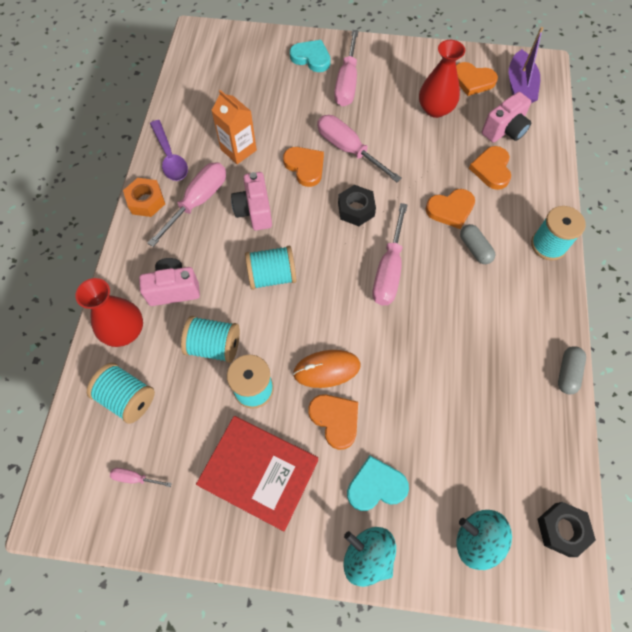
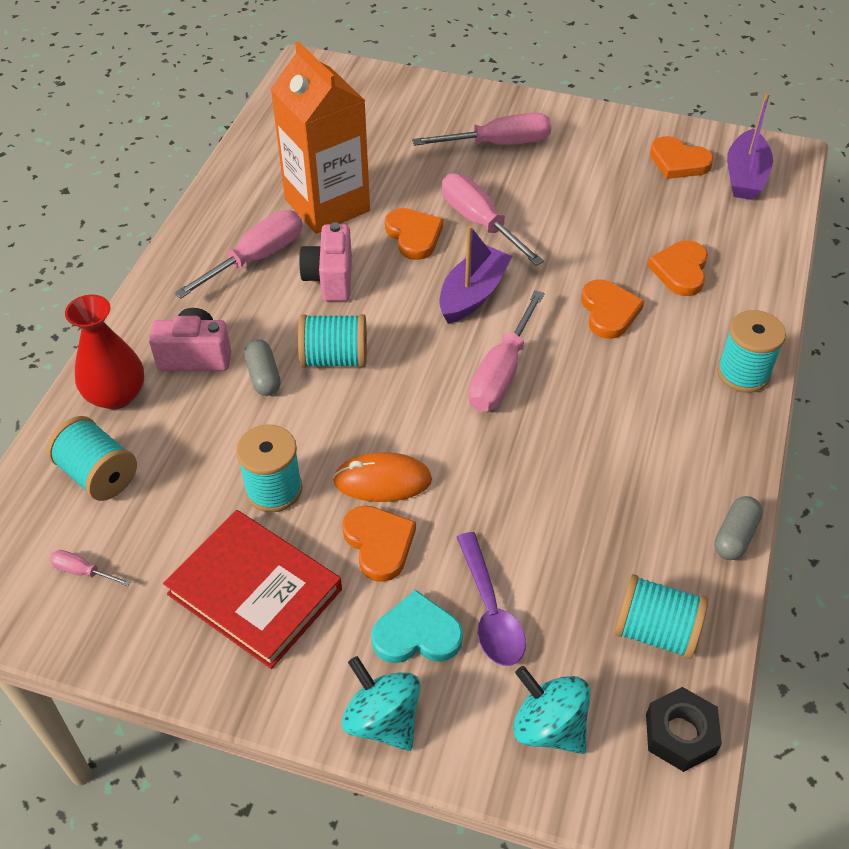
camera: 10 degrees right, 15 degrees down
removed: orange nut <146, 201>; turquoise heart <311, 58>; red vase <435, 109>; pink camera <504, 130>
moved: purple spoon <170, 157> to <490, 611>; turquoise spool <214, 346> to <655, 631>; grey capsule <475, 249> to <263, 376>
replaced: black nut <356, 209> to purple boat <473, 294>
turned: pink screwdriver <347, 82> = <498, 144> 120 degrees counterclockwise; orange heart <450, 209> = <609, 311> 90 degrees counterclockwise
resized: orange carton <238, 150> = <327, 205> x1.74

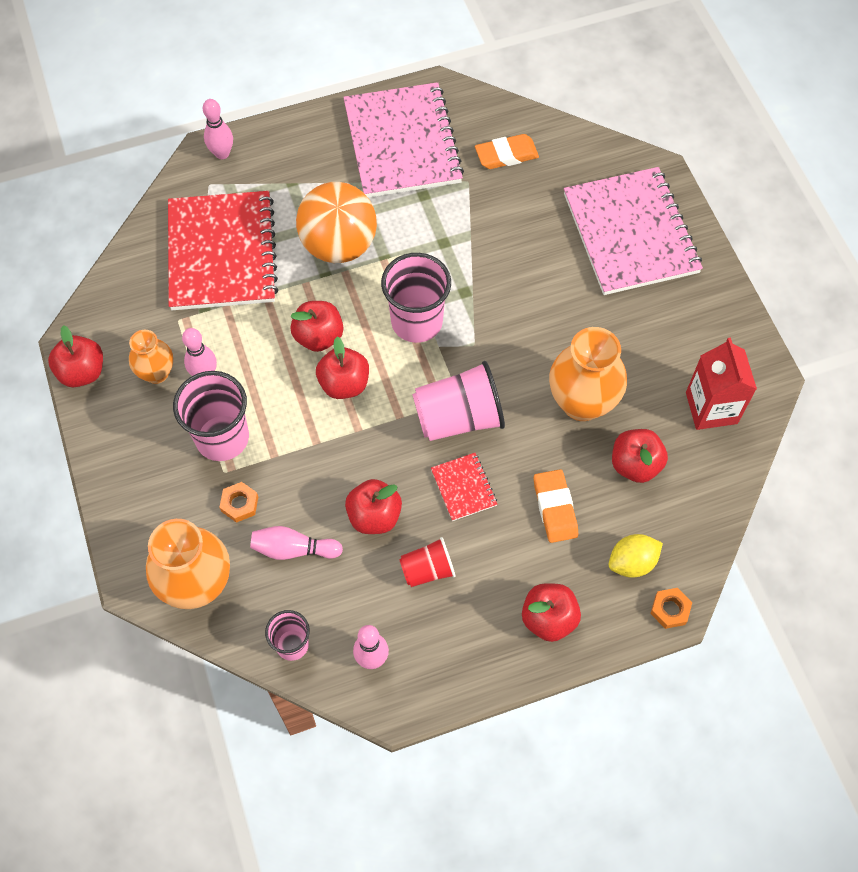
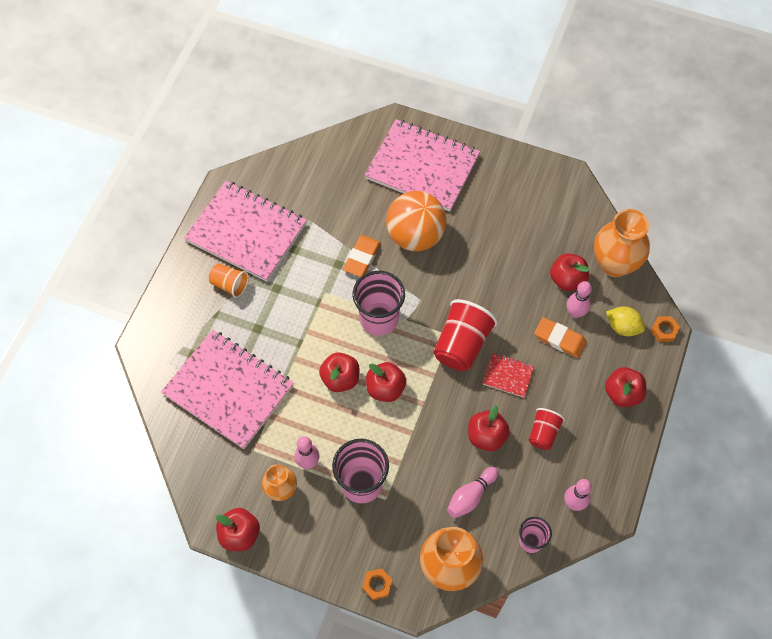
camera: 50 degrees left, 0 degrees up
removed: red carton <711, 408>
added: orange cup <230, 285>
moved: pink bowling pin <222, 153> to <575, 313>; orange nut <239, 504> to <377, 585>; orange ball <339, 245> to <415, 236>; orange eraser <506, 155> to <362, 258>; orange vase <582, 402> to <614, 264>
recoloured: red notebook <222, 253> to pink notebook <228, 390>; pink cup <458, 418> to red cup <461, 345>
turned: yellow lemon <632, 562> = <623, 327> 75 degrees counterclockwise

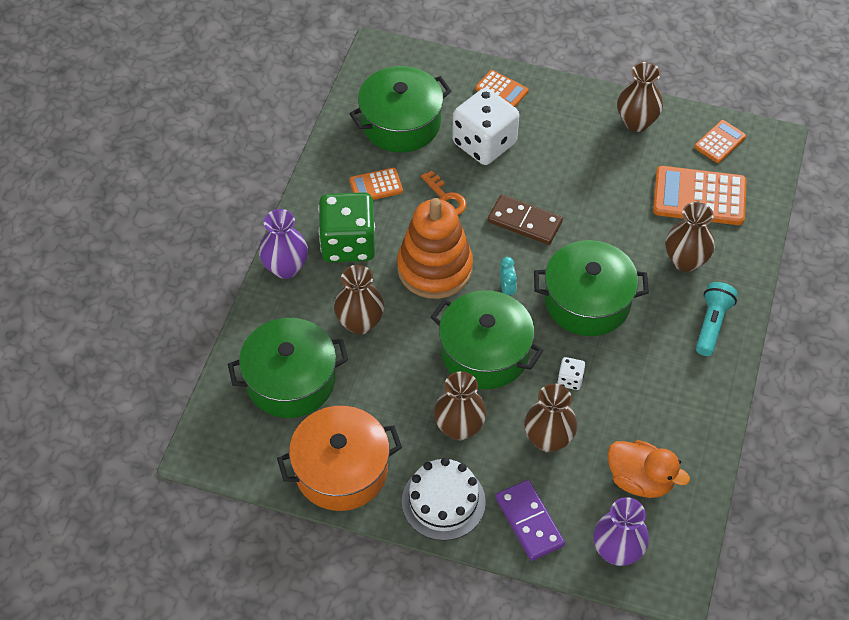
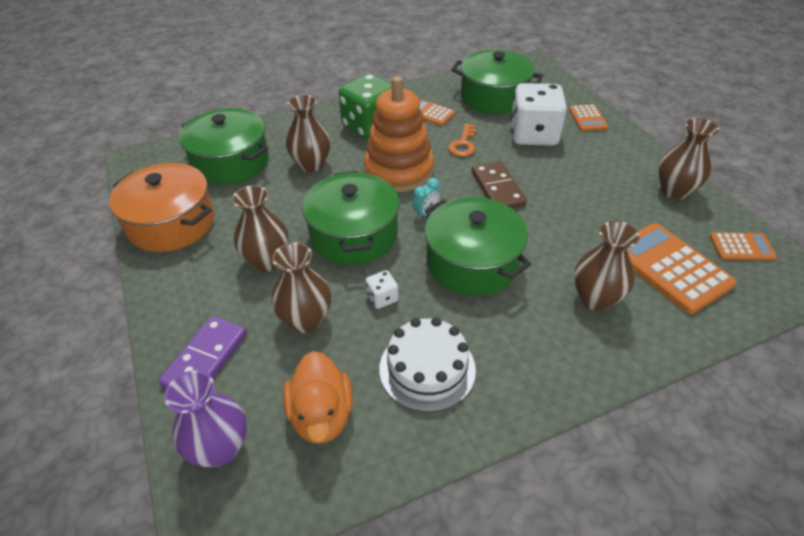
camera: 50 degrees right, 10 degrees down
removed: purple vase <286, 267>; turquoise flashlight <711, 324>
moved: white cake <443, 501> to <427, 369>

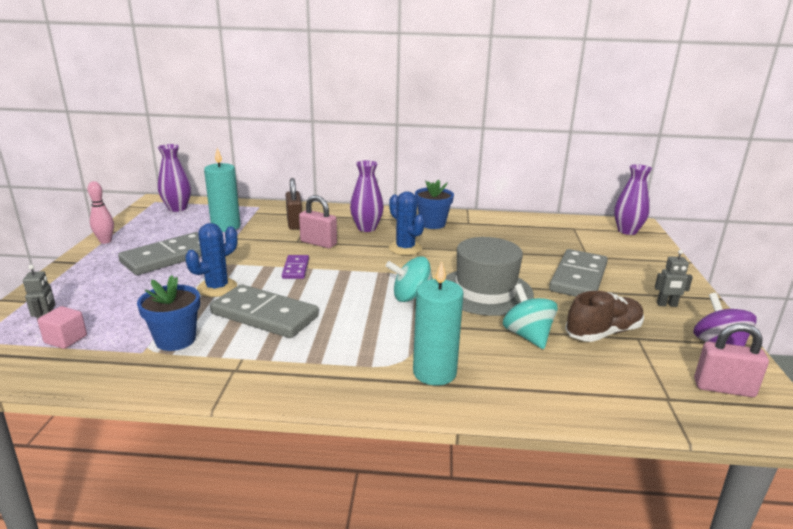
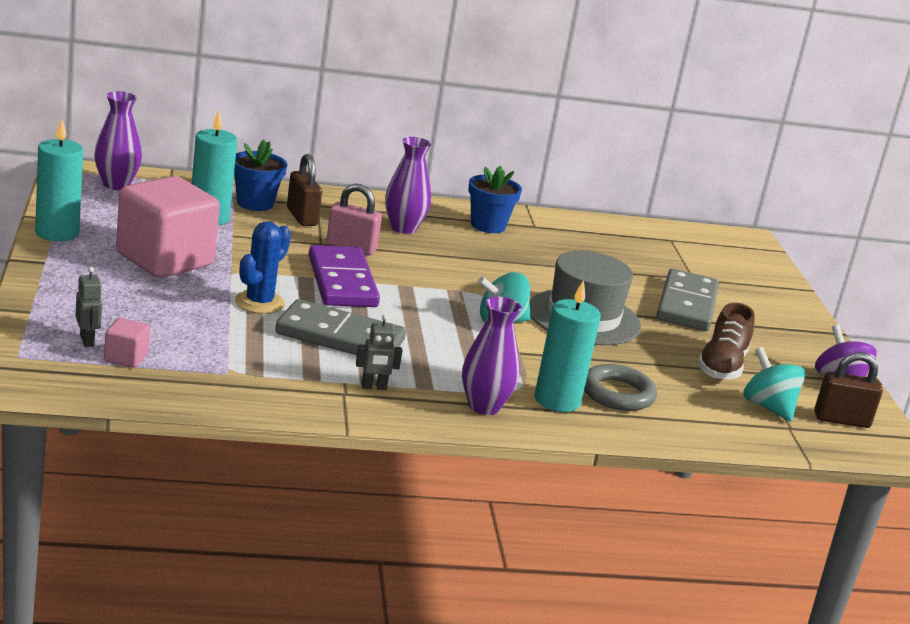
camera: 15 degrees left, 0 degrees up
removed: blue cactus <405, 248>
added: grey ring <617, 394>
moved: blue flower pot <175, 340> to <255, 203>; turquoise spinning top <527, 336> to <768, 407>; purple vase <627, 231> to <484, 406>; grey robot <667, 305> to <374, 387>
replaced: pink bowling pin <105, 241> to turquoise candle <57, 233>; grey domino <168, 257> to pink cube <164, 259>
recoloured: pink padlock <723, 388> to brown padlock <841, 420>
turned: brown shoe <603, 333> = <721, 366> 150 degrees clockwise
resized: purple domino <296, 269> = <342, 282> x1.94

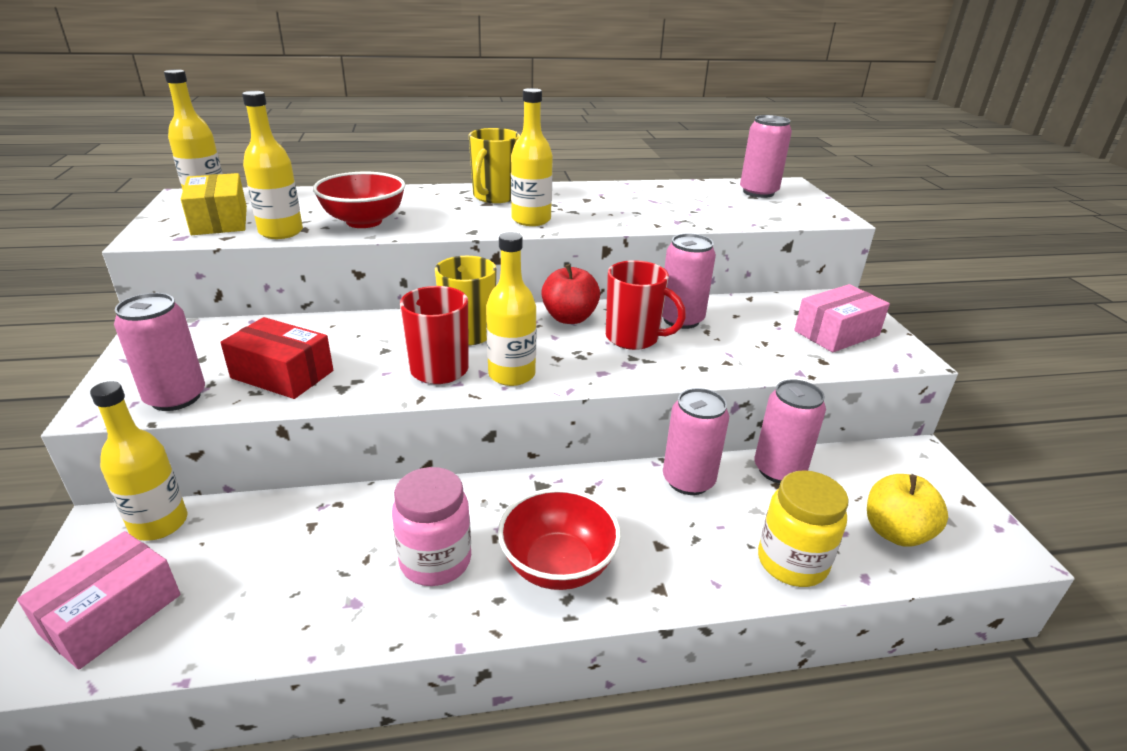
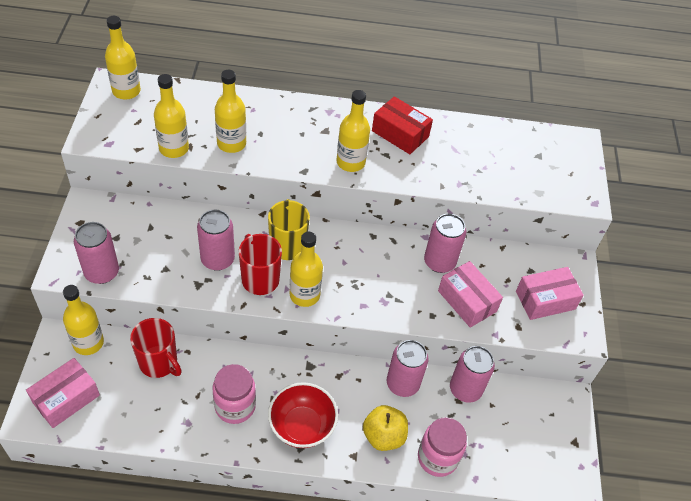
camera: 10 degrees right, 20 degrees up
removed: yellow box <219, 220>; yellow mug <494, 197>; red apple <569, 318>
added: pink box <467, 301>
moved: red box <282, 374> to <400, 134>; red mug <634, 338> to <159, 363>; pink can <758, 192> to <217, 259>; yellow apple <895, 532> to <383, 436>
replaced: red bowl <364, 221> to yellow bottle <231, 143>
recoloured: yellow jar <792, 562> to pink jar <437, 458>

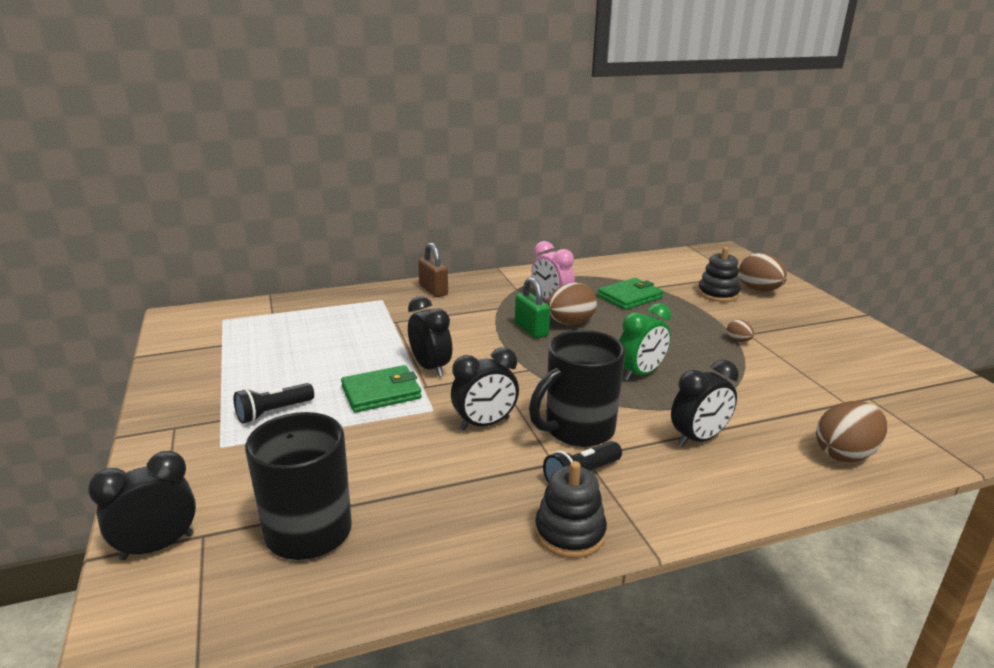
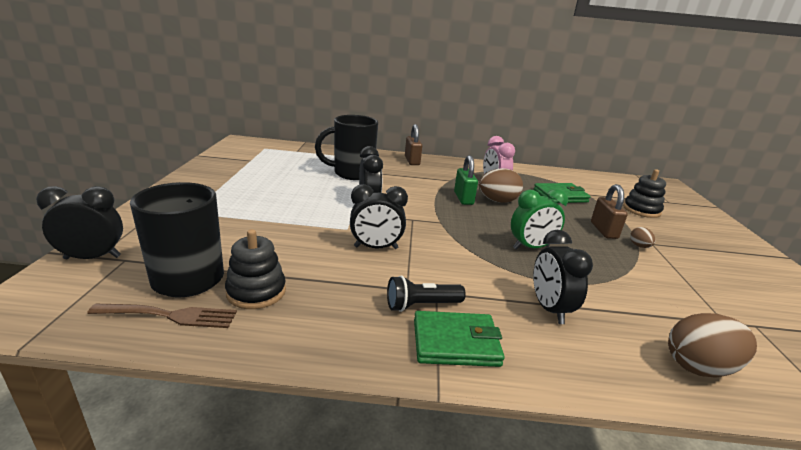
camera: 20 degrees right, 0 degrees up
removed: black flashlight <273, 412>; brown egg <759, 290>
added: brown fork <170, 316>; brown padlock <603, 230>
moved: green wallet <381, 392> to <455, 342>; black mug <577, 430> to <352, 173>; black stacking toy <570, 533> to <256, 292>
turned: black clock <698, 439> = <549, 309> 90 degrees clockwise

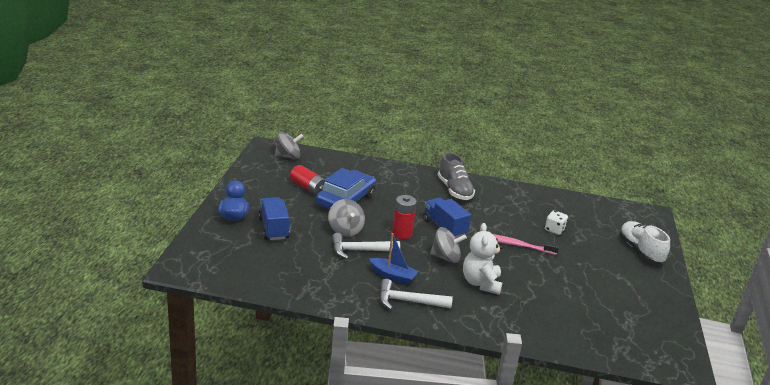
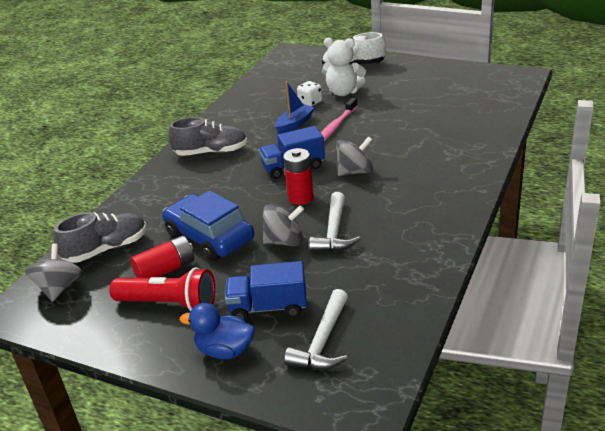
camera: 70 degrees left, 5 degrees up
added: grey shoe <106, 249>; red flashlight <169, 304>
moved: blue boat <392, 276> to <294, 124>; white hammer <408, 301> to <322, 342>; white teddy bear <481, 283> to <343, 92>
turned: grey spinning top <446, 257> = <355, 172> 45 degrees clockwise

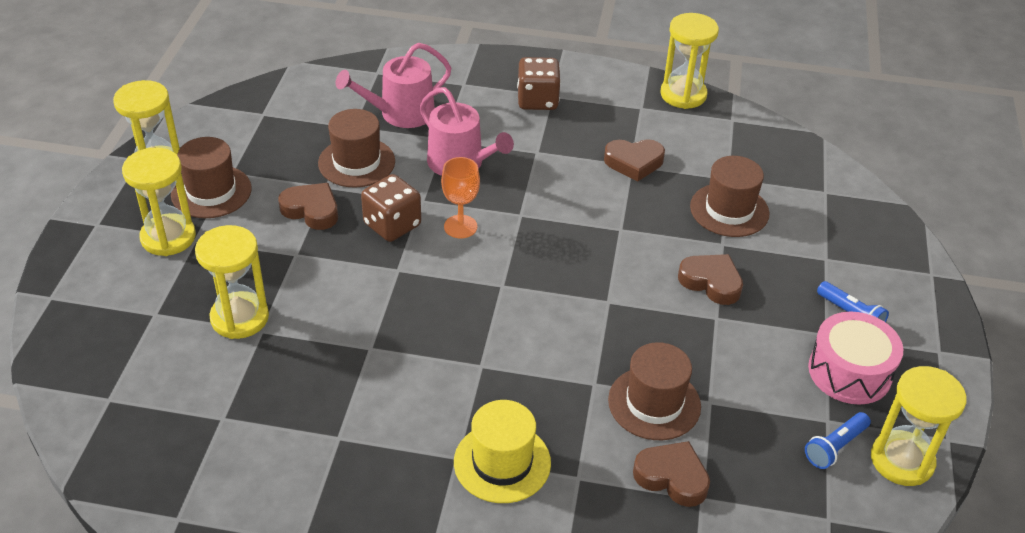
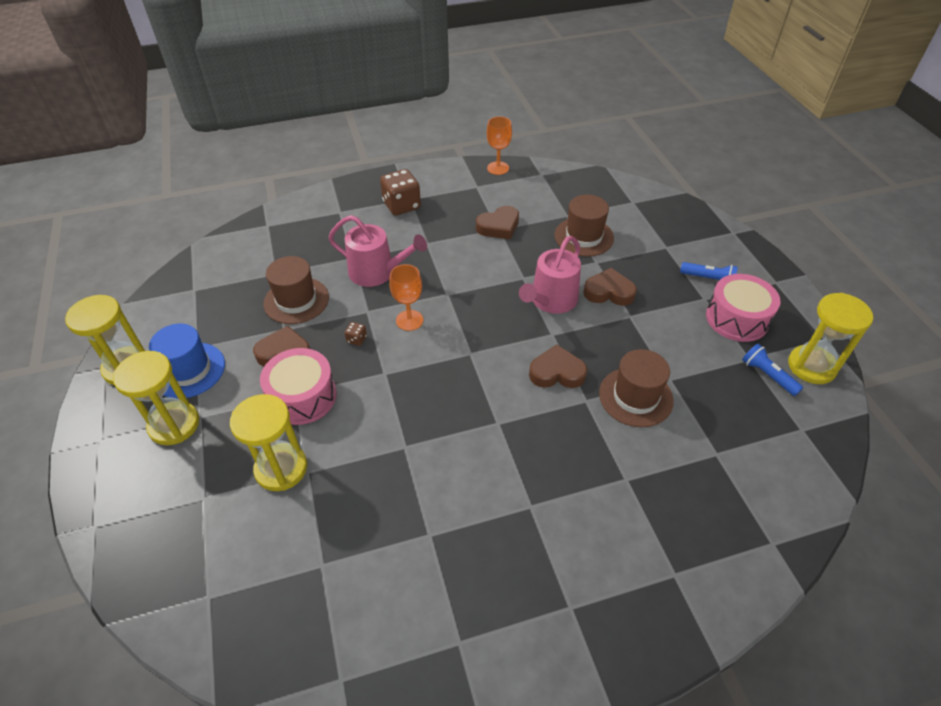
camera: 25 degrees left, 5 degrees up
removed: yellow hat <502, 462>
added: pink drum <302, 396>
moved: pink watering can <401, 113> to <551, 300>; brown heart <672, 477> to <557, 372>
replaced: yellow hourglass <683, 95> to orange goblet <498, 168>
recoloured: brown hat <211, 192> to blue hat <189, 370>
turned: blue flashlight <835, 447> = <767, 375> 120 degrees clockwise
resized: brown dice <392, 225> = <357, 339> x0.44

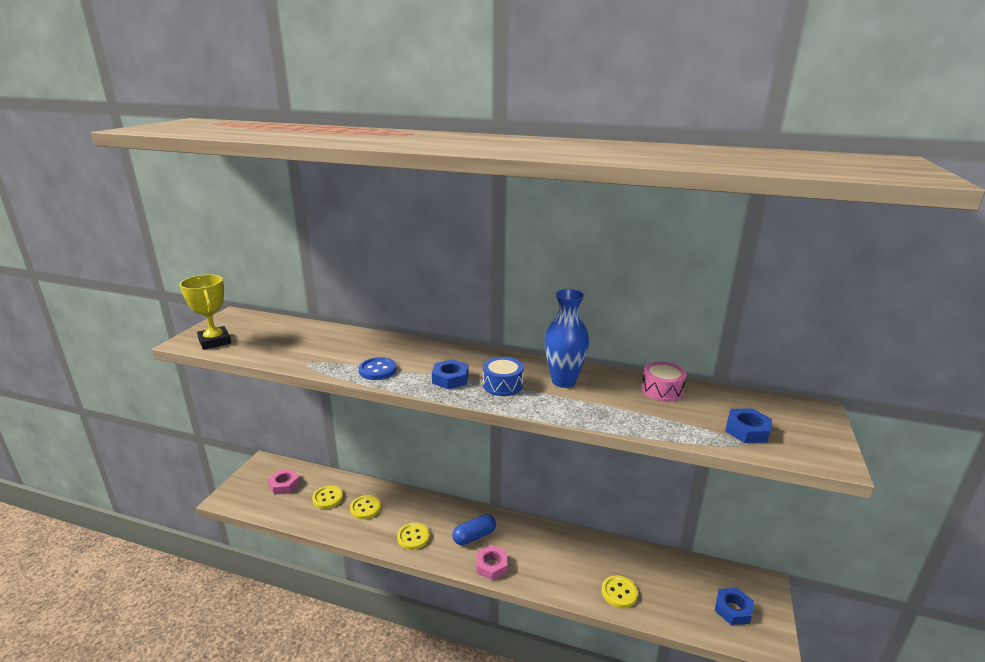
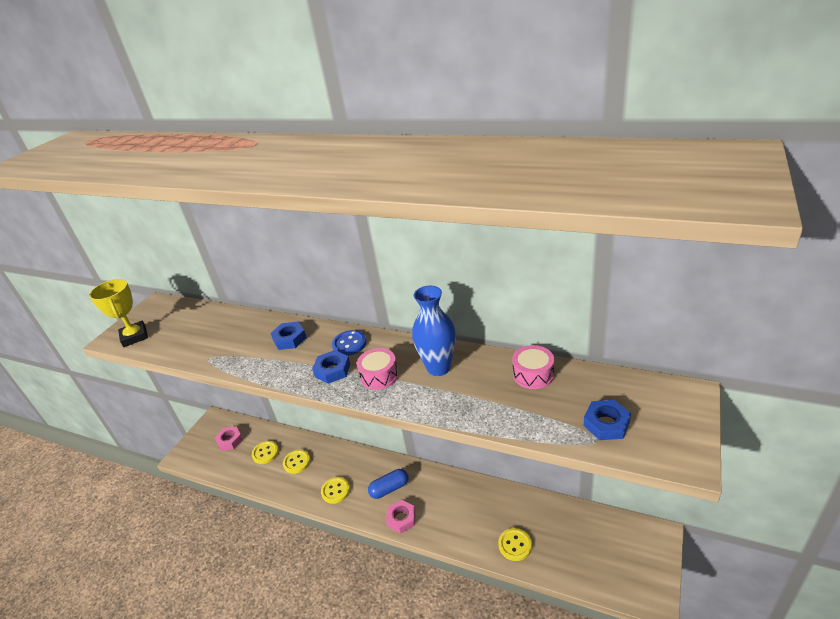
camera: 10 degrees right, 10 degrees up
moved: blue button <377, 370> to <349, 344>; blue nut <733, 609> to <289, 339>
recoloured: blue drum <502, 385> to pink drum <379, 376>

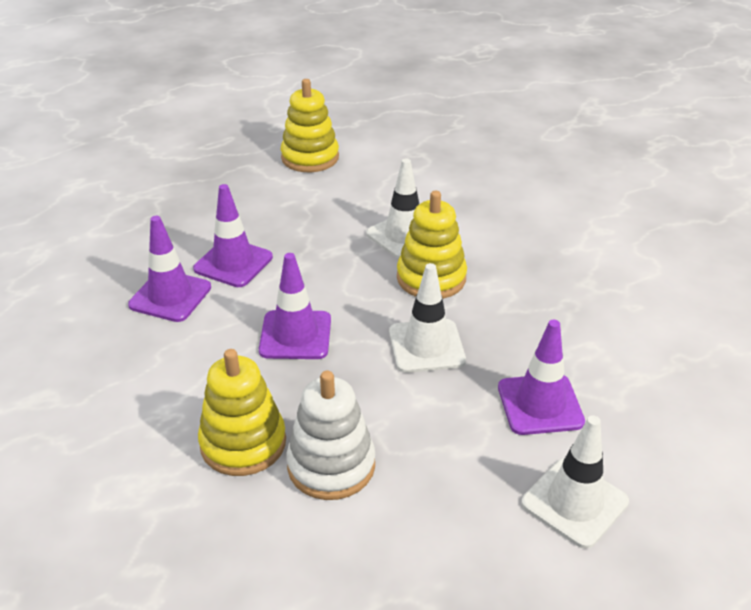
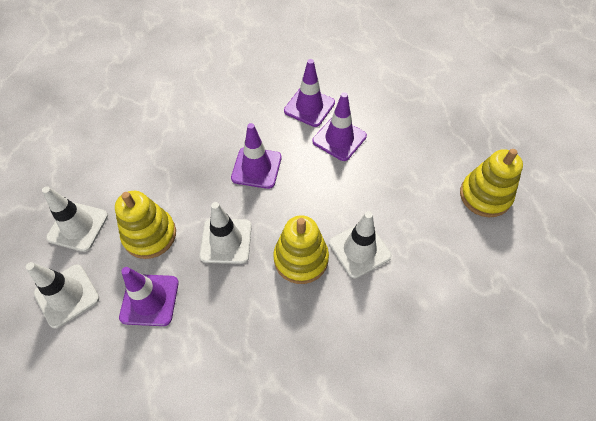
camera: 100 degrees right, 20 degrees up
removed: white stacking toy <331, 465>
added: white traffic cone <78, 226>
moved: yellow stacking toy <243, 443> to <150, 235>

